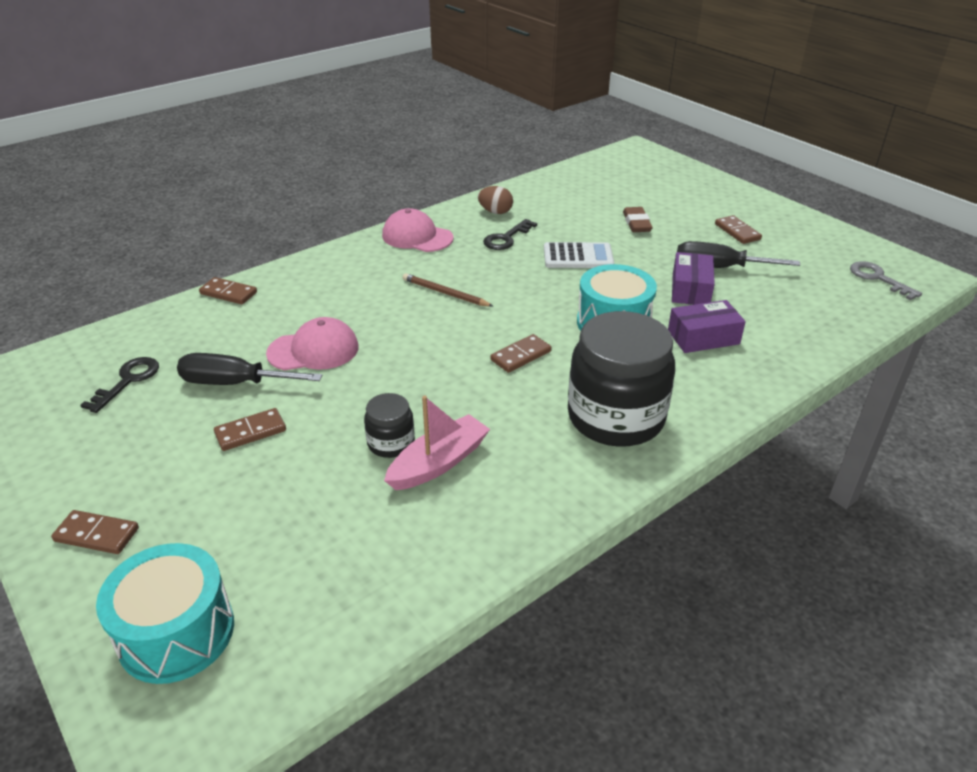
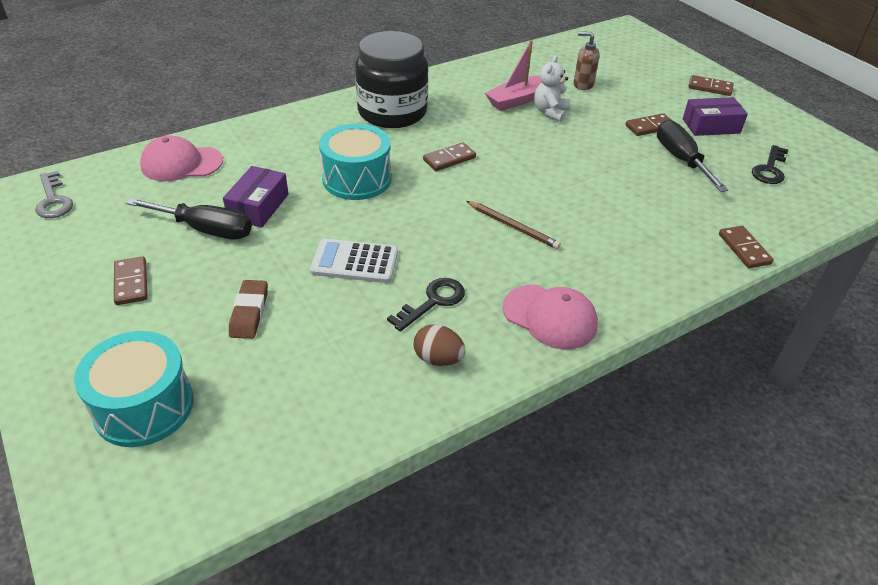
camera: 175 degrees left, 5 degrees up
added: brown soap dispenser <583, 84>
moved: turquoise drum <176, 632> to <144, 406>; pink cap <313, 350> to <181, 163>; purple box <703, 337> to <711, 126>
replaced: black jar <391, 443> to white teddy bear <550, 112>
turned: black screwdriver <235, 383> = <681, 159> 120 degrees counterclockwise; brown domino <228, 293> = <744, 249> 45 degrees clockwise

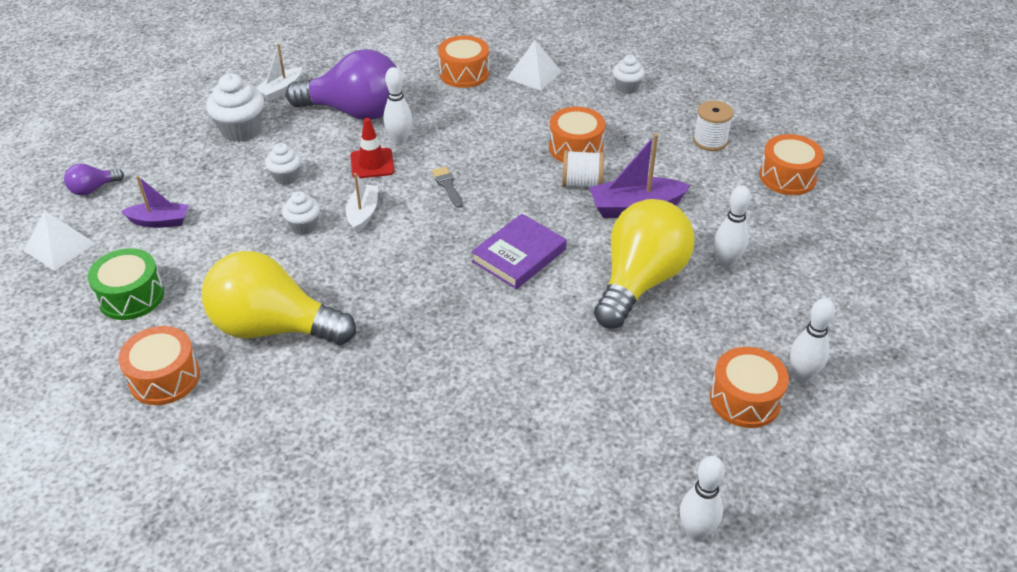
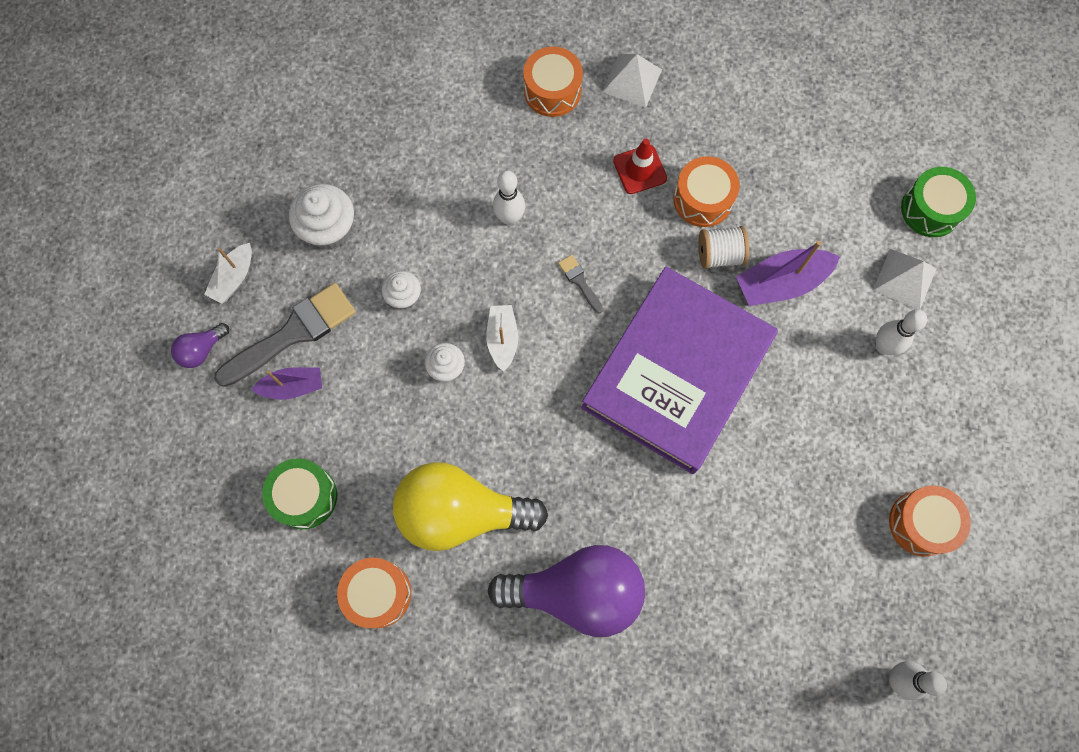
camera: 10 degrees left, 30 degrees up
removed: yellow light bulb <640, 281>; white cupcake <627, 87>; white spool <710, 141>; white bowling pin <802, 375>
added: grey brush <293, 333>
moved: white pyramid <60, 247> to <904, 279>; white boat <281, 90> to <234, 278>; purple light bulb <355, 112> to <577, 592>; red traffic cone <372, 164> to <640, 169>
recoloured: orange drum <787, 177> to green drum <931, 209>
resized: purple book <519, 255> = <677, 373> x2.09

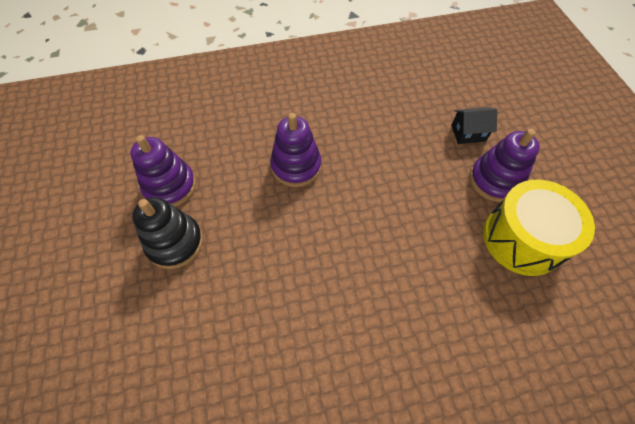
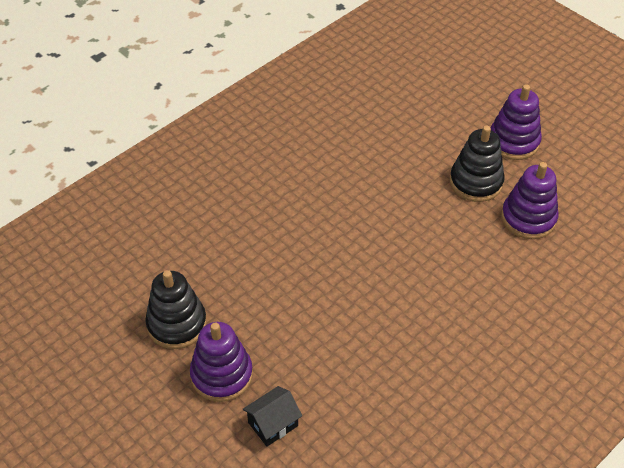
camera: 150 degrees right, 10 degrees down
moved: purple stacking toy <296, 166> to <513, 141>
replaced: yellow drum <522, 239> to black stacking toy <177, 324>

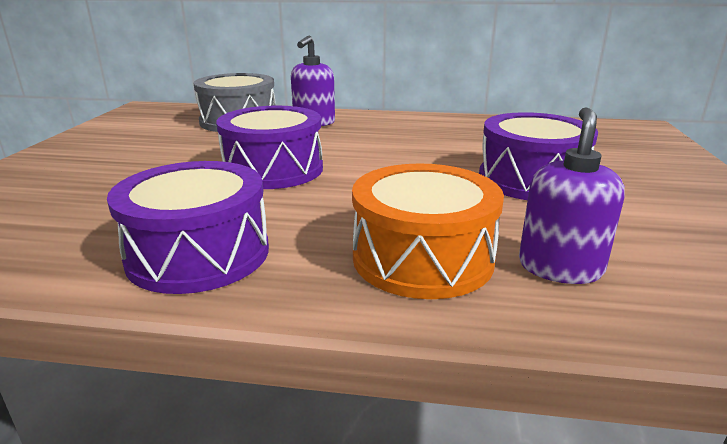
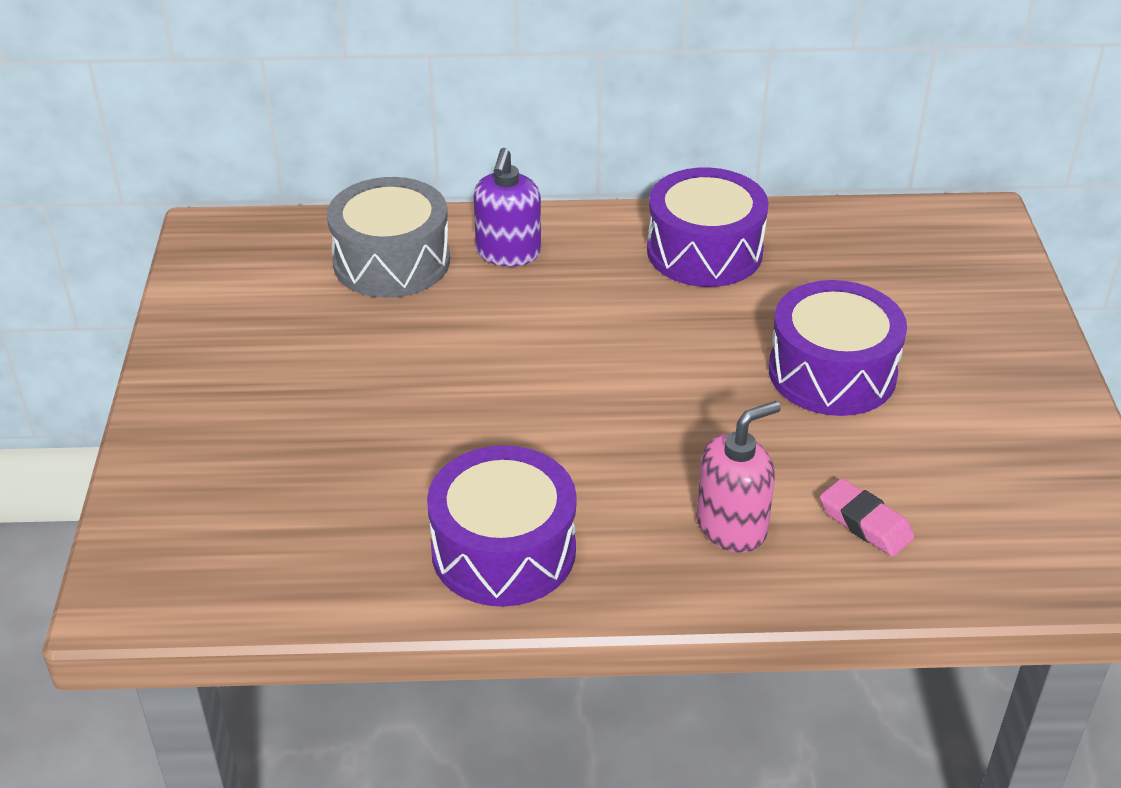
camera: 10 degrees left, 15 degrees up
moved: purple drum <273, 169> to <704, 251>
replaced: orange drum <422, 258> to pink soap dispenser <732, 527>; purple soap dispenser <560, 267> to pink eraser <865, 523>

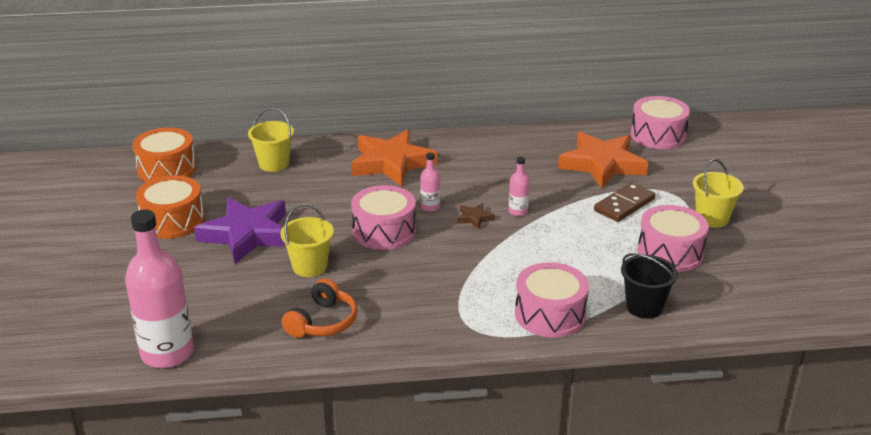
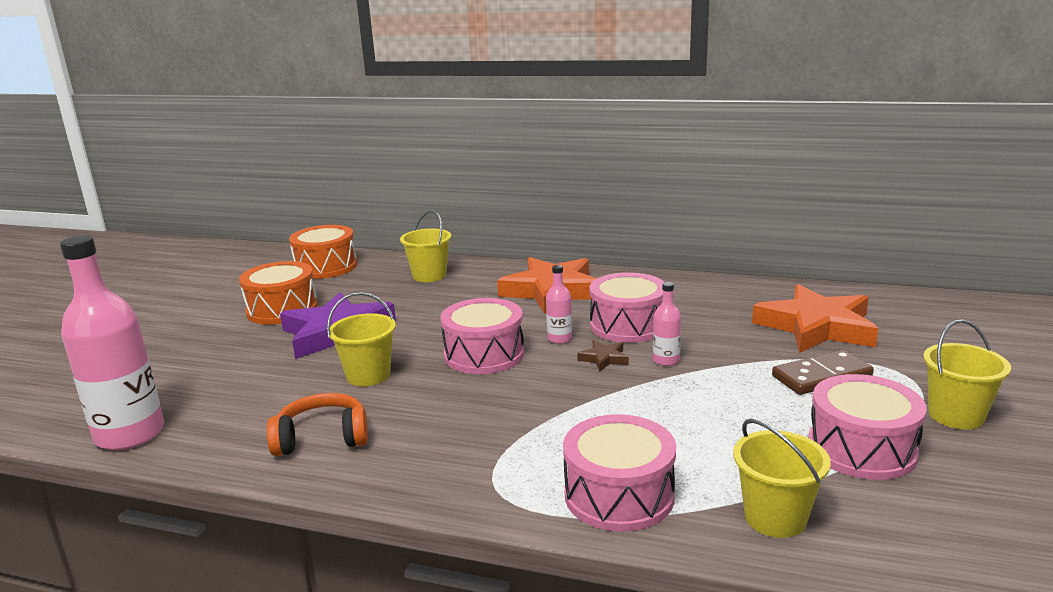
camera: 25 degrees right, 10 degrees down
moved: pink drum <658, 135> to <628, 325>
recoloured: black bucket <644, 307> to yellow bucket <775, 518>
turned: orange headphones <323, 322> = <322, 438> 150 degrees counterclockwise

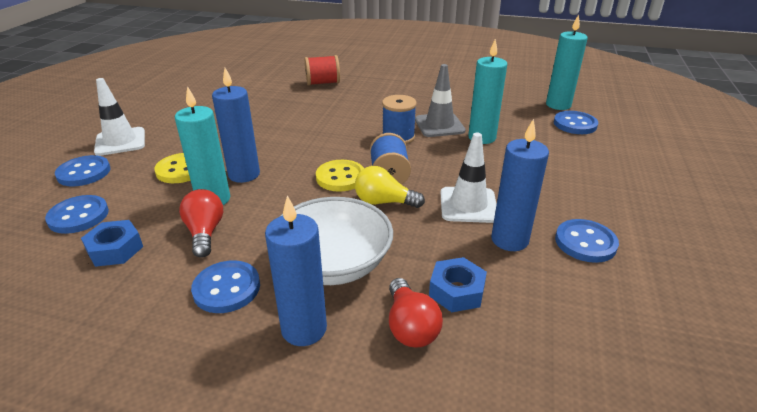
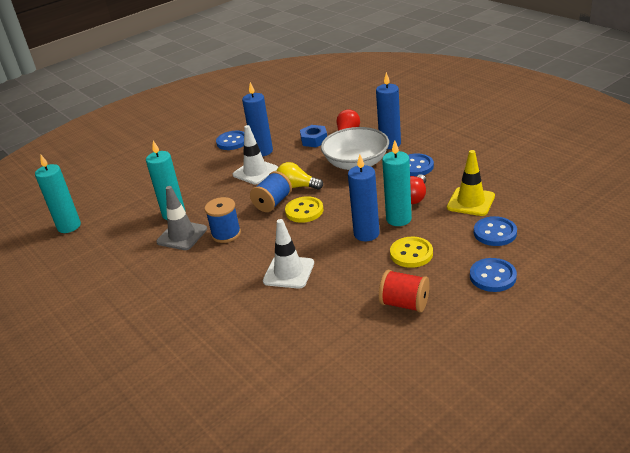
camera: 140 degrees left, 0 degrees up
removed: blue button <575, 124>
moved: white traffic cone <120, 142> to <289, 272>; red spool <323, 83> to <405, 304>
replaced: blue nut <115, 249> to yellow traffic cone <470, 202>
turned: yellow light bulb <384, 202> = <297, 187> 150 degrees clockwise

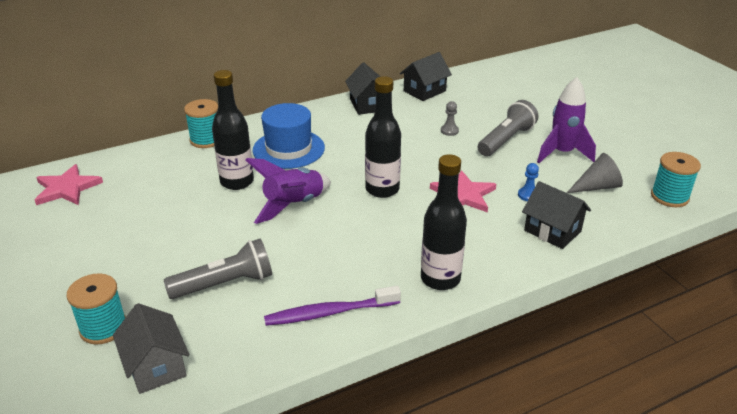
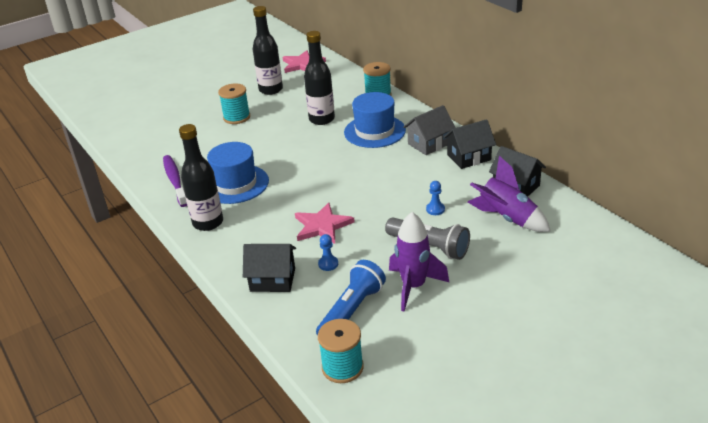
camera: 85 degrees right, 0 degrees up
removed: grey flashlight <225, 284>
added: blue hat <235, 184>
moved: turquoise spool <103, 327> to <237, 117>; grey house <156, 366> to <429, 144>; purple rocket <294, 205> to <507, 218>; black bottle <382, 189> to <271, 90>
replaced: grey cone <596, 187> to blue flashlight <351, 311>
recoloured: grey pawn <449, 131> to blue pawn <435, 209>
turned: black house <552, 231> = <272, 280> 60 degrees clockwise

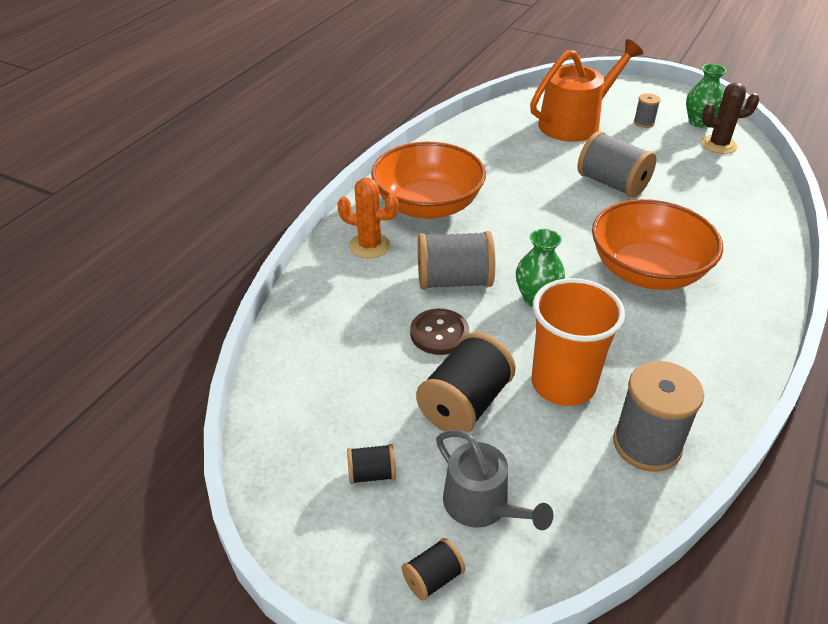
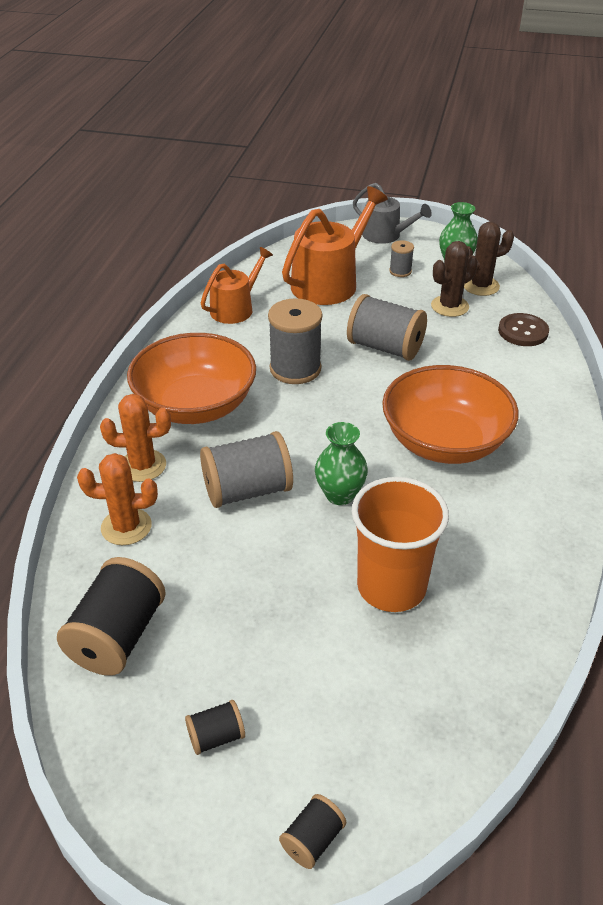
camera: 15 degrees left, 0 degrees up
added: orange cactus <126, 527>; orange watering can <235, 308>; brown cactus <449, 306>
moved: brown button <439, 333> to <523, 331>; black spool <464, 404> to <117, 636>; grey watering can <482, 505> to <385, 235>; grey spool <647, 444> to <295, 369>

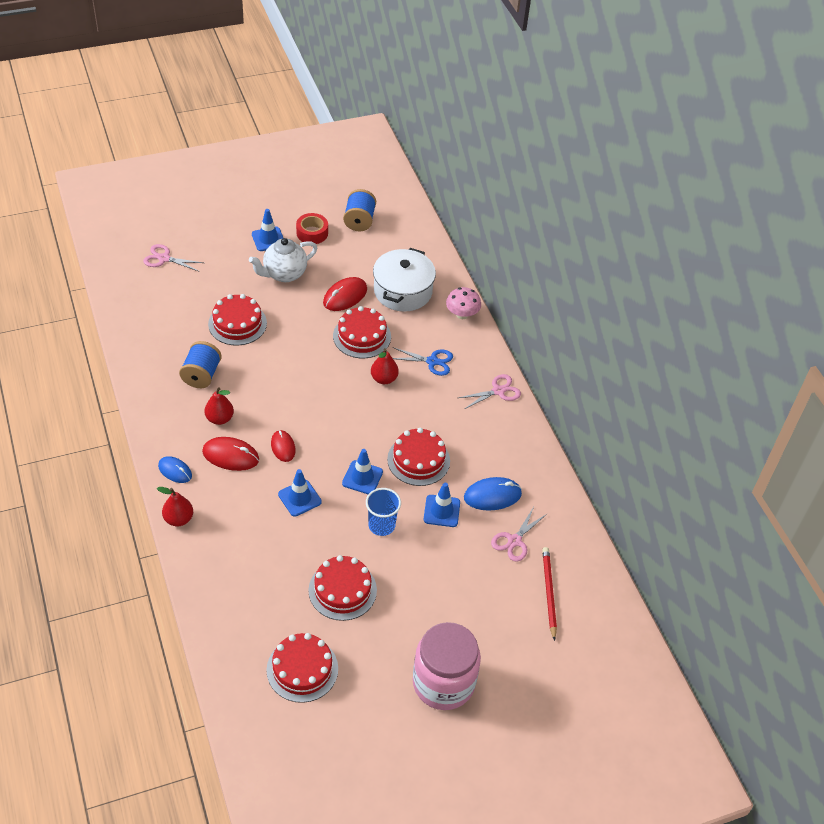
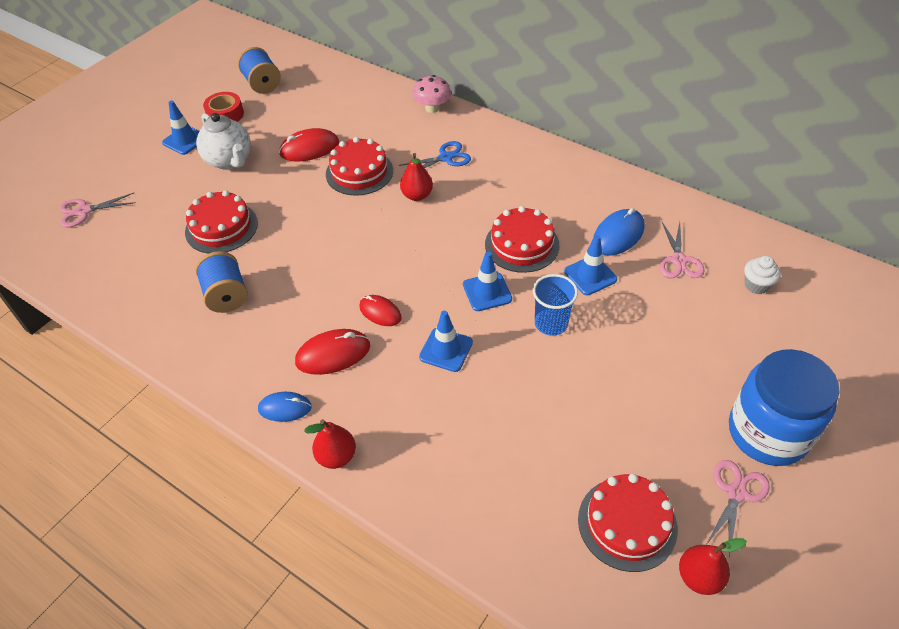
camera: 30 degrees left, 0 degrees up
removed: red cake <342, 590>; white pot <403, 291>
moved: red pear <219, 418> to <699, 577>; pink scissors <498, 391> to <736, 493>
replaced: red pencil <548, 593> to white cupcake <756, 285>
recoloured: pink jar <443, 683> to blue jar <767, 432>
turned: white teapot <284, 274> = <230, 161> 60 degrees counterclockwise; red mouse <345, 296> = <309, 148> 60 degrees clockwise

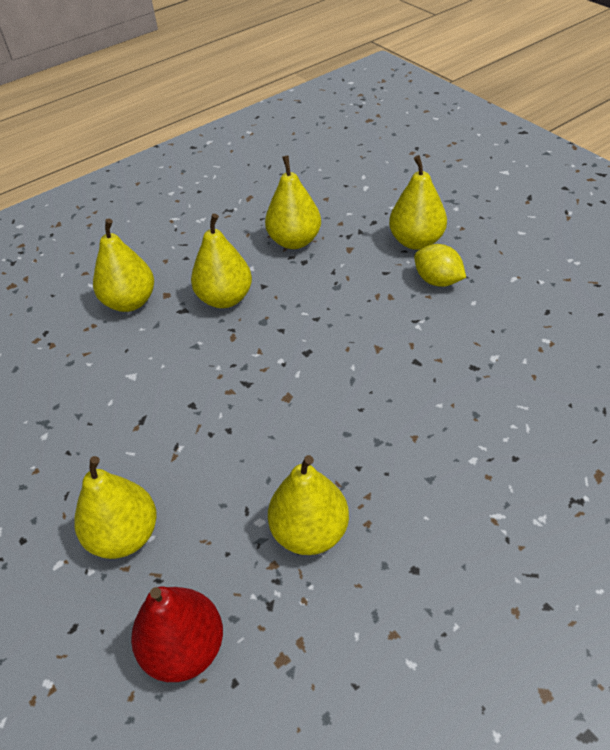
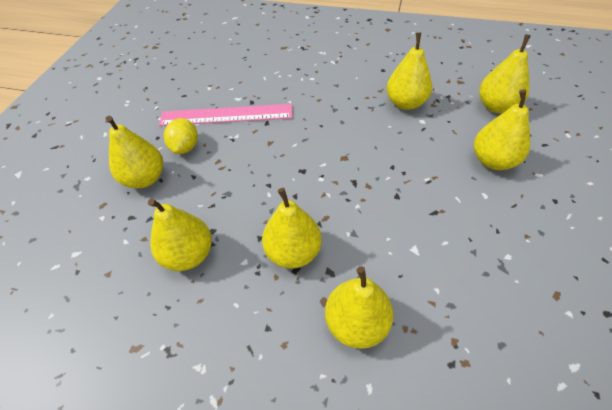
camera: 130 degrees left, 5 degrees up
added: pink ruler <226, 115>
recoloured: red pear <184, 648> to yellow pear <496, 106>

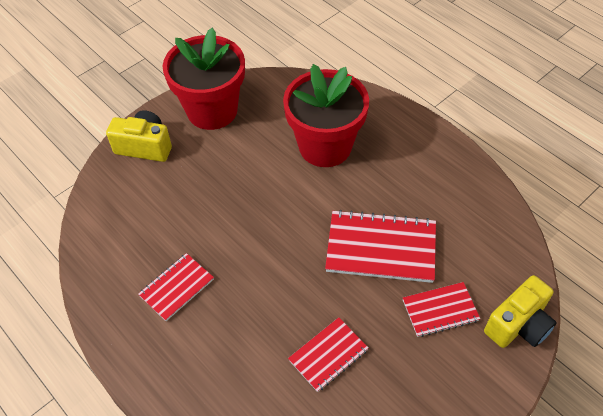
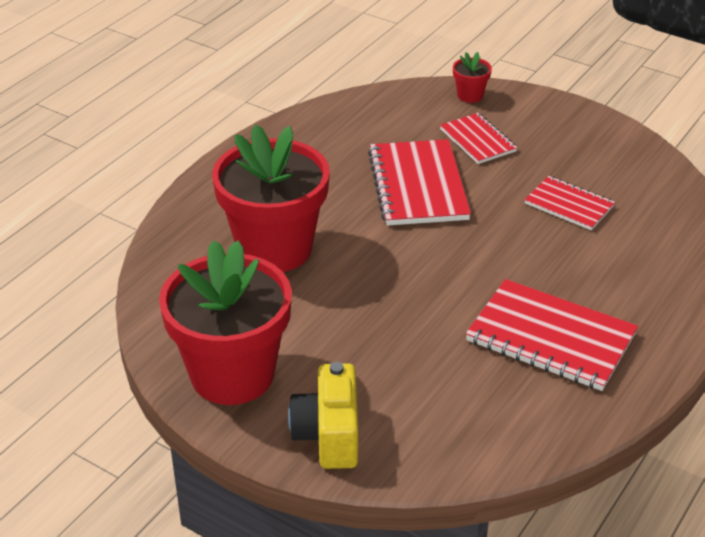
camera: 105 degrees left, 15 degrees down
replaced: yellow camera <518, 325> to red flower pot <470, 95>
resized: red notebook <177, 287> = <551, 337> x1.70

